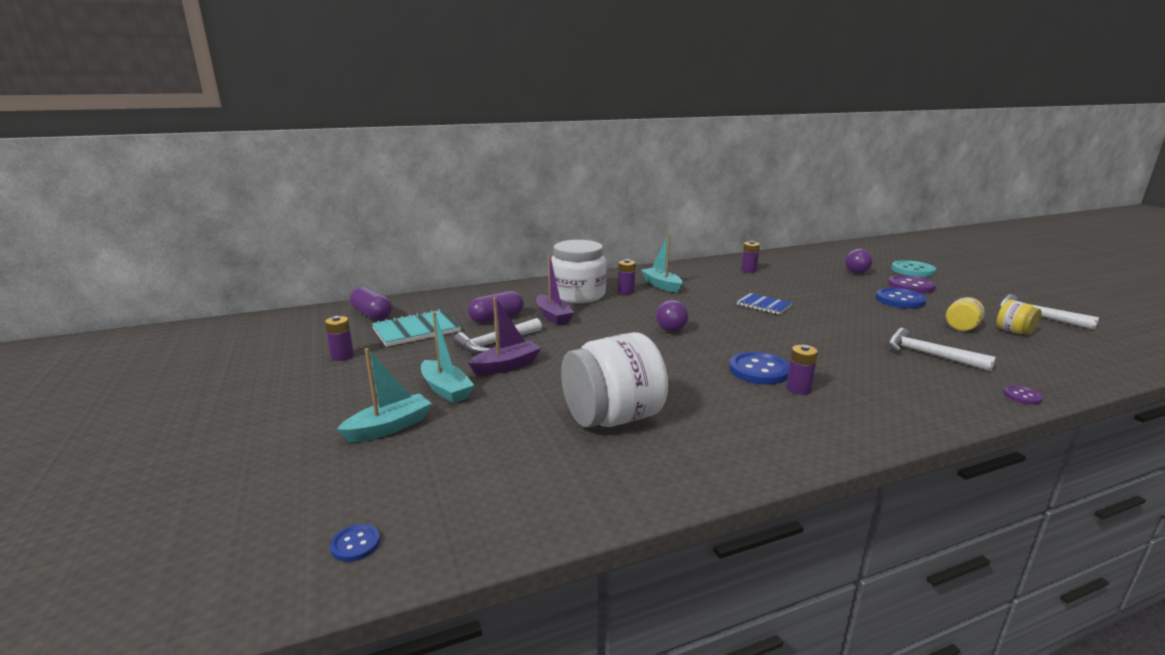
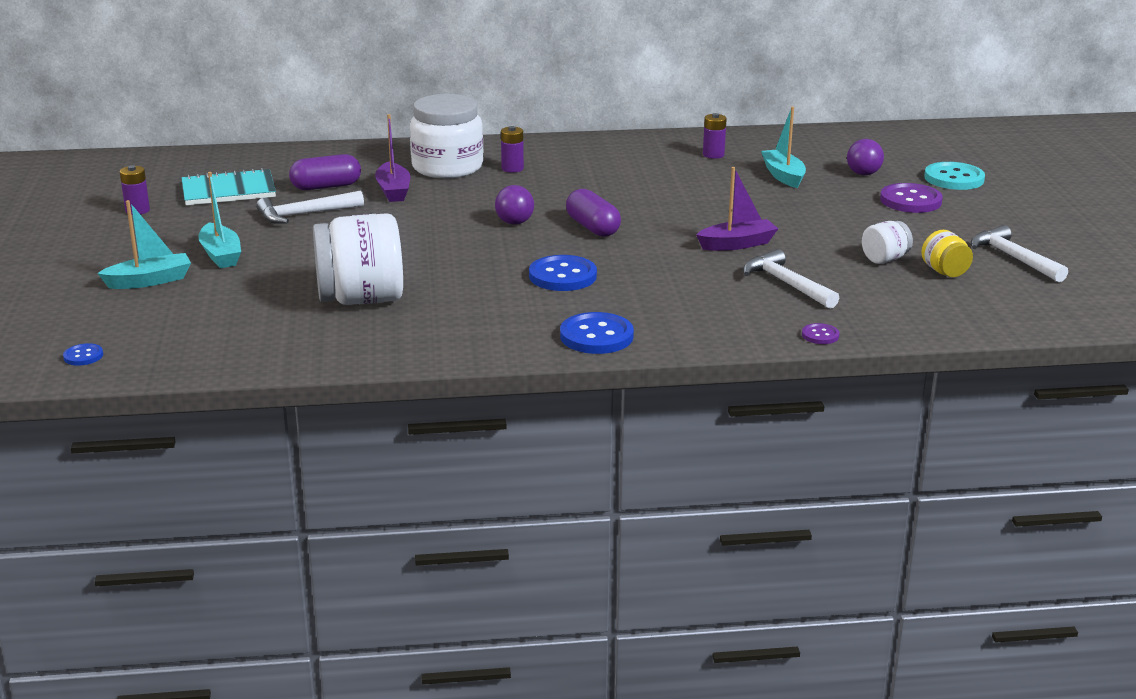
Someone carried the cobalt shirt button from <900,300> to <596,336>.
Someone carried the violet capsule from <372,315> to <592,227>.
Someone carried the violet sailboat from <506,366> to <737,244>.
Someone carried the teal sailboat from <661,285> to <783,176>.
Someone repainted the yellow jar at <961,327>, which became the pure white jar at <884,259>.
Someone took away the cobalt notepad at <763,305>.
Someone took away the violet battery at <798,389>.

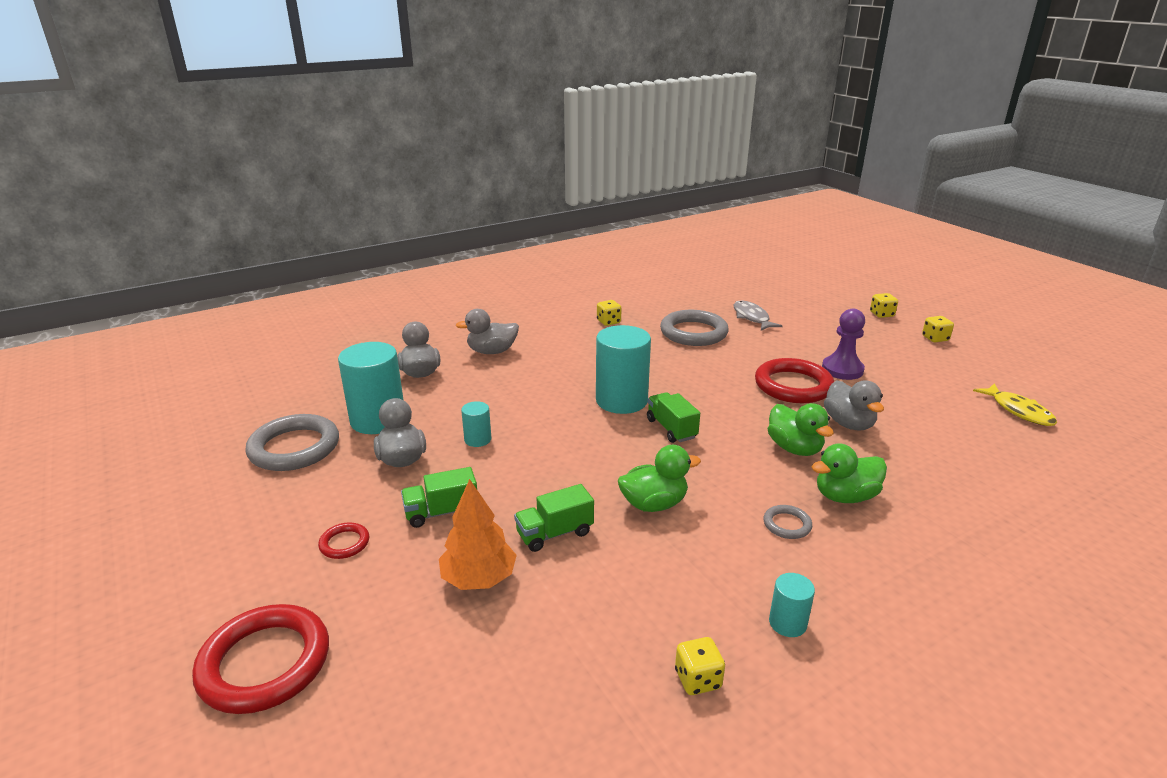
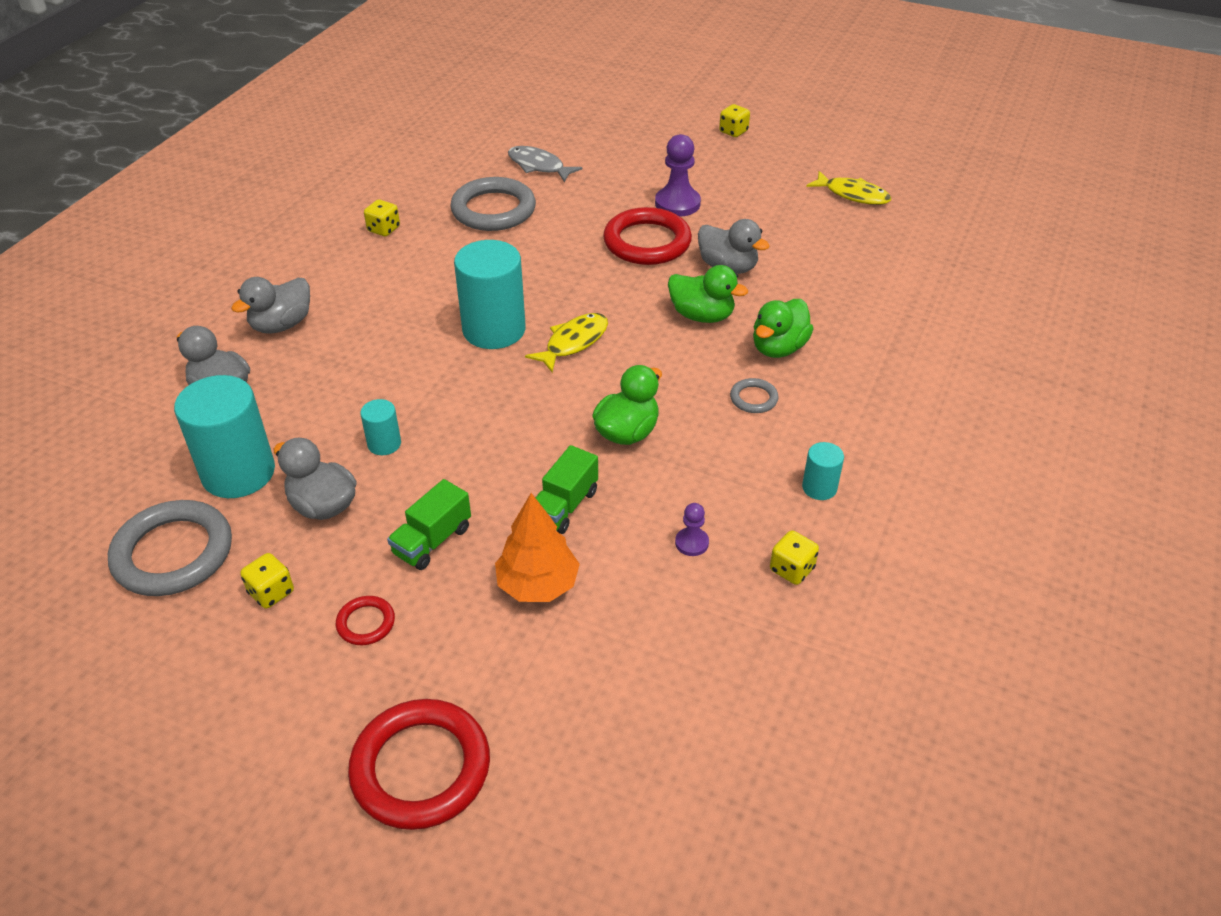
Someone carried the yellow game die from <881,314> to <271,592>.
Someone swapped the emerald lorry at <671,429> for the yellow fish at <573,342>.
Someone put down the violet chess pawn at <691,543>.

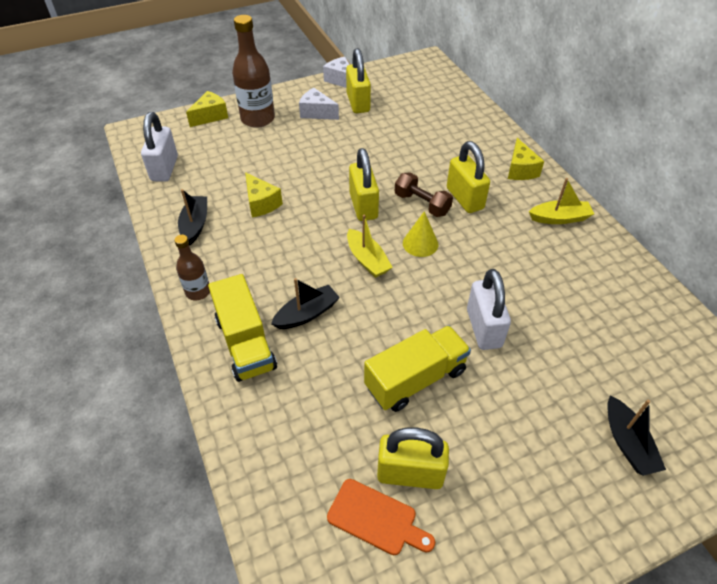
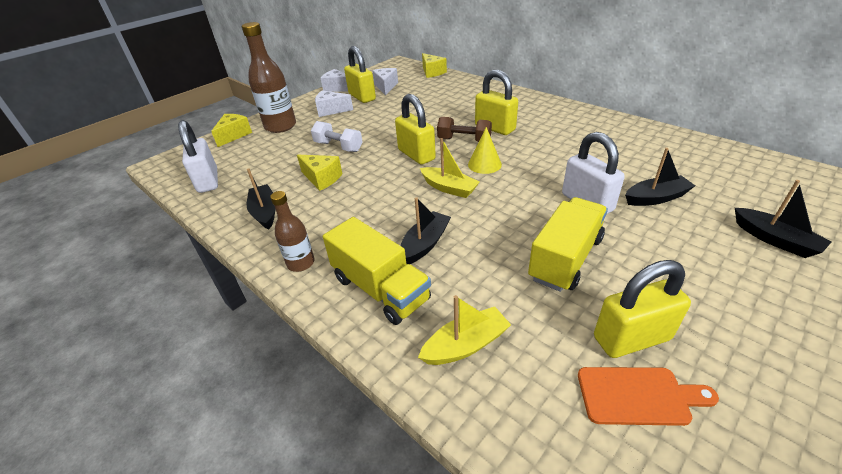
Someone put down the pure white dumbbell at <338,147>.
Someone put down the pure white cheese wedge at <386,87>.
Someone carried the yellow sailboat from <559,218> to <465,345>.
Someone carried the yellow cheese wedge from <520,170> to <432,72>.
Someone put down the jet-black sailboat at <656,198>.

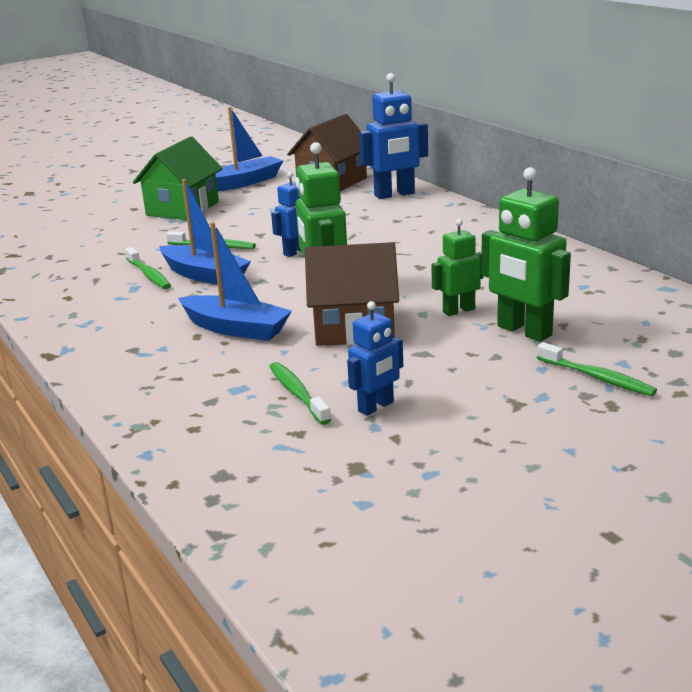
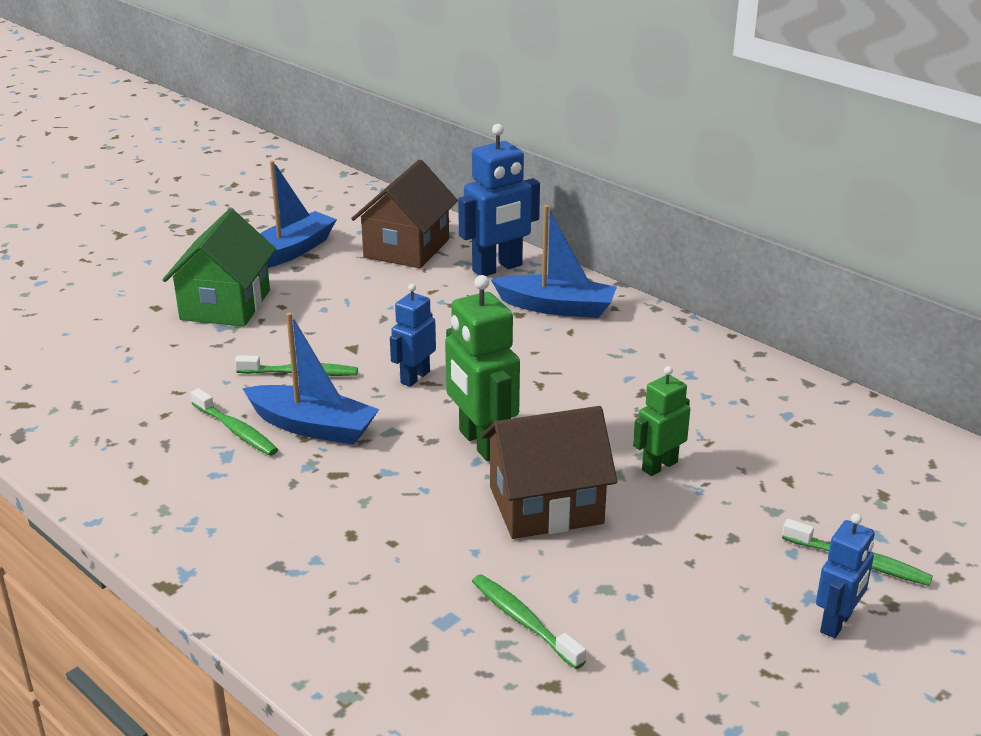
Someone carried the cobalt sailboat from <236,329> to <556,307>.
Someone carried the cobalt toy robot from <376,407> to <836,623>.
Someone took away the emerald toy robot at <524,331>.

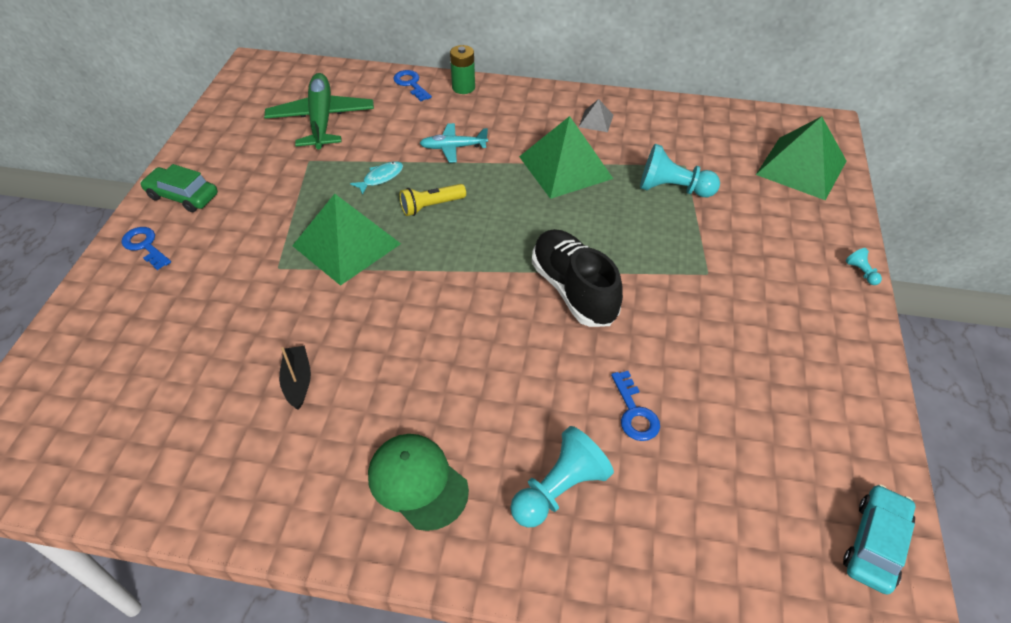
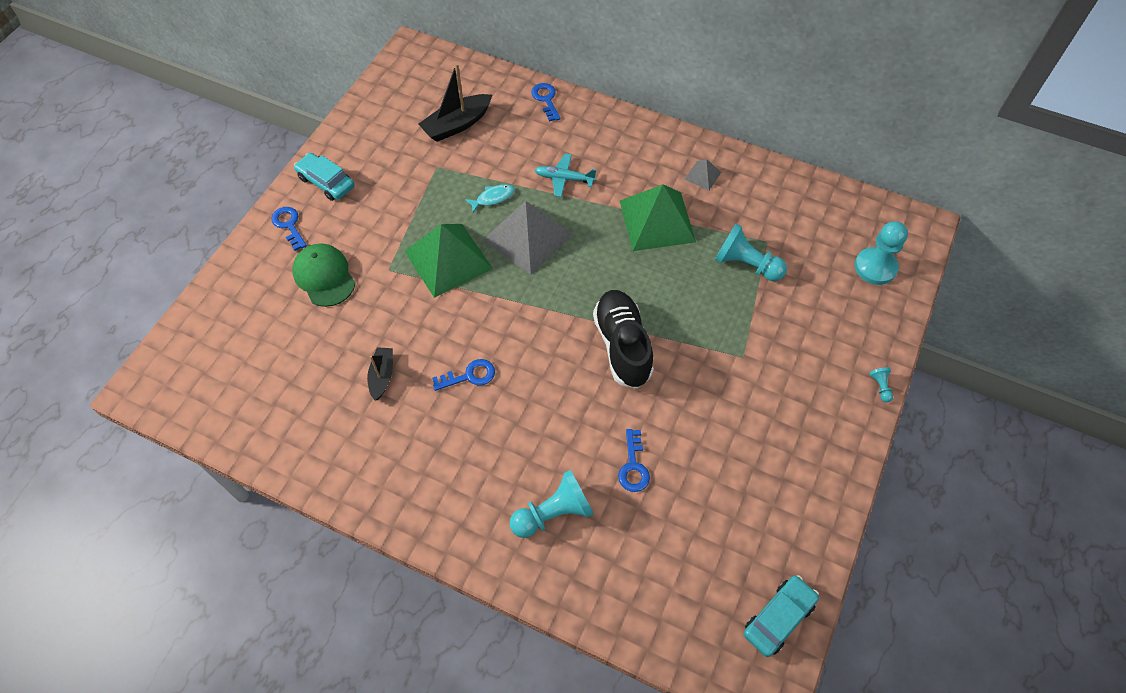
Someone carried the emerald peaked cap from <417,482> to <324,276>.
Someone repainted the emerald toy car at <183,196>, which became the teal toy car at <326,182>.
Someone swapped the emerald aeroplane at <321,120> for the jet-black sailboat at <457,125>.
Someone put down the cobalt key at <469,376>.
Someone swapped the yellow flashlight at <431,206> for the ash-grey pyramid shape at <528,237>.
Someone swapped the emerald pyramid shape at <801,167> for the teal chess pawn at <875,267>.
Someone took away the emerald battery at <463,87>.

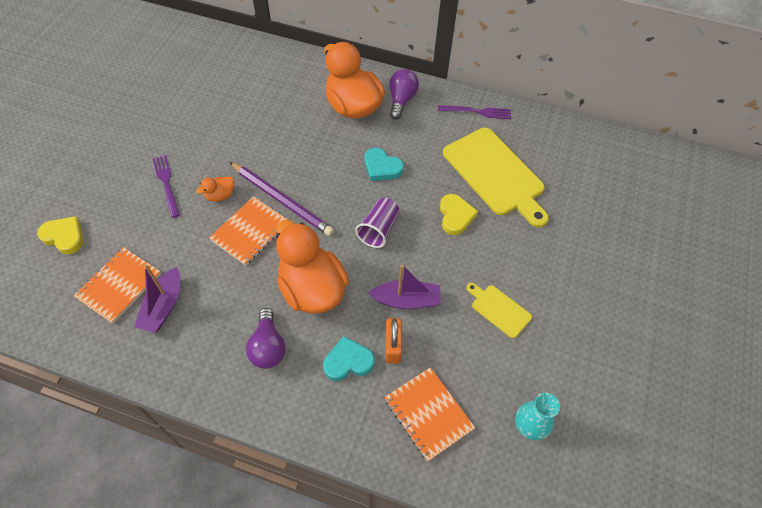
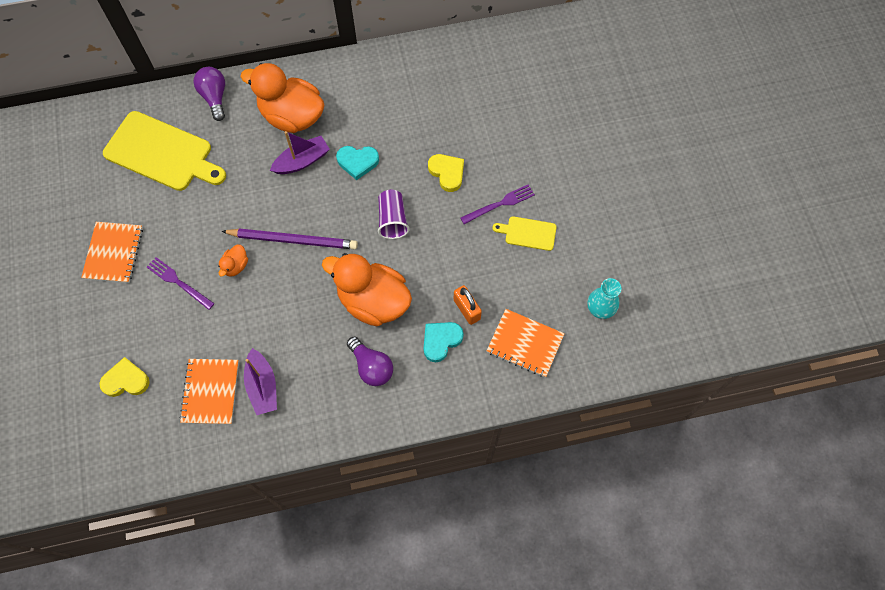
Someone carried the bright orange notepad from <250,231> to <113,253>.
Someone carried the yellow bread board from <495,174> to <162,153>.
Someone carried the violet bulb from <401,100> to <214,97>.
Someone carried the violet sailboat from <406,300> to <302,161>.
Someone carried the violet dinner fork from <477,112> to <500,204>.

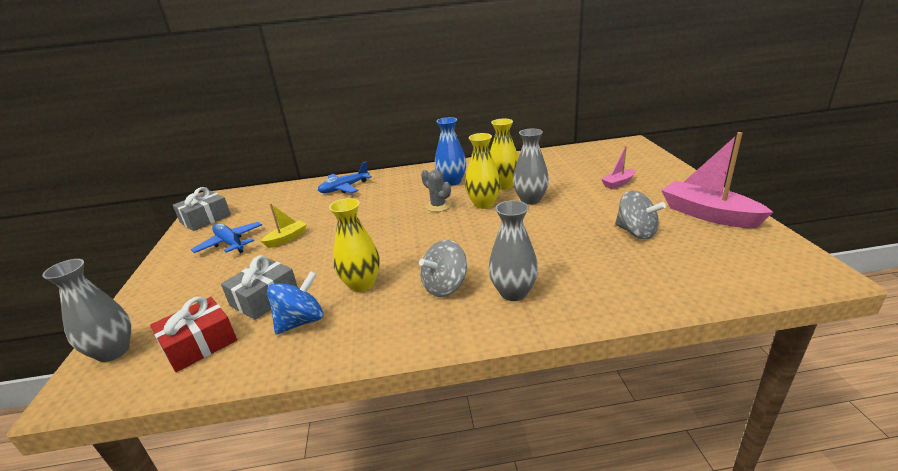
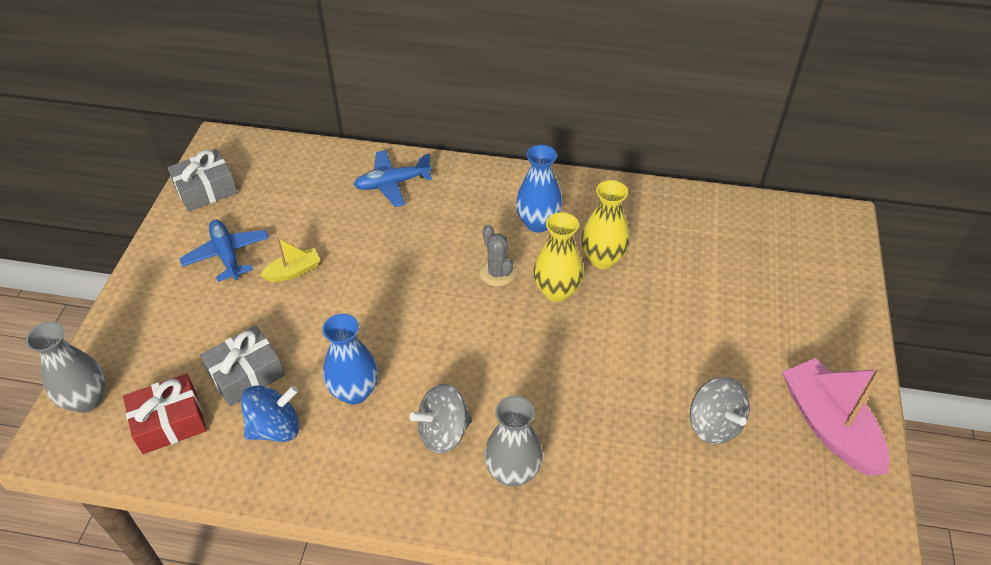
Someone repainted the yellow flower vase at <361,284>, which became the cobalt flower vase at <354,391>.
Someone took away the ash-grey flower vase at <530,200>.
Someone took away the rosy sailboat at <618,183>.

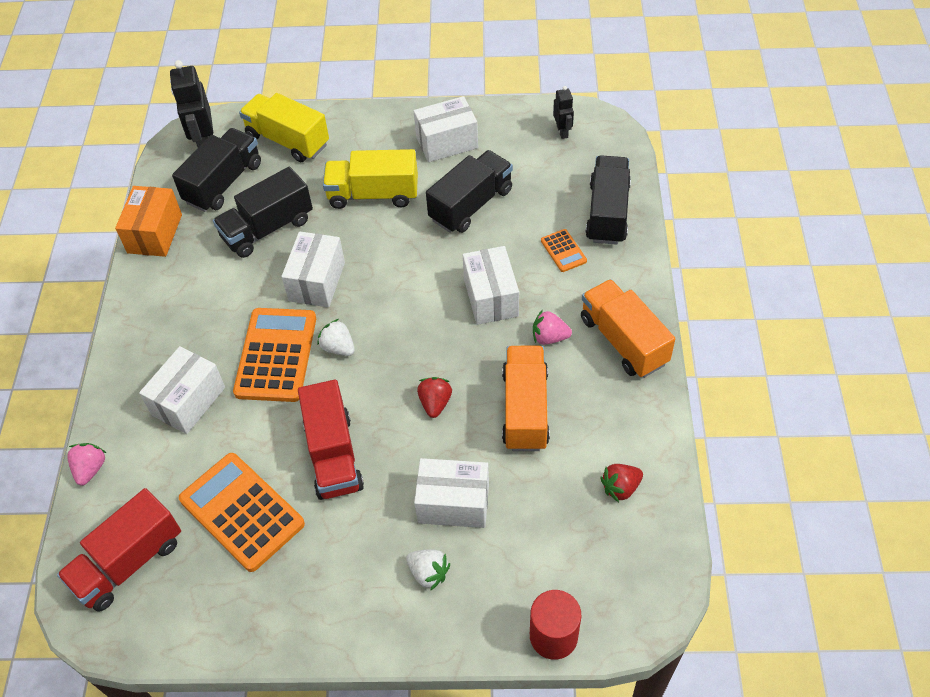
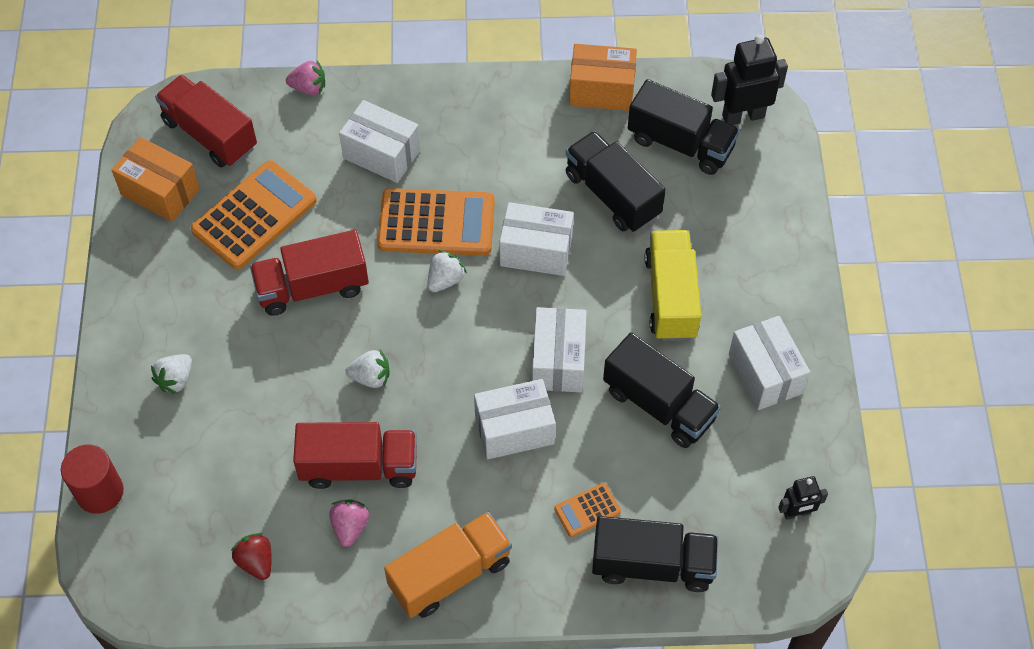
Someone put down the bright orange parcel at <160,192>.
Someone repainted the bright orange lorry at <525,409>, which became the scarlet lorry at <359,466>.
Someone carried the rosy toy strawberry from <549,337> to <350,527>.
Someone repainted the scarlet toy strawberry at <435,403>, which became the pure white toy strawberry at <371,377>.
Someone carried the pure white parcel from <453,503> to <558,361>.
Someone took away the yellow lorry at <287,140>.

